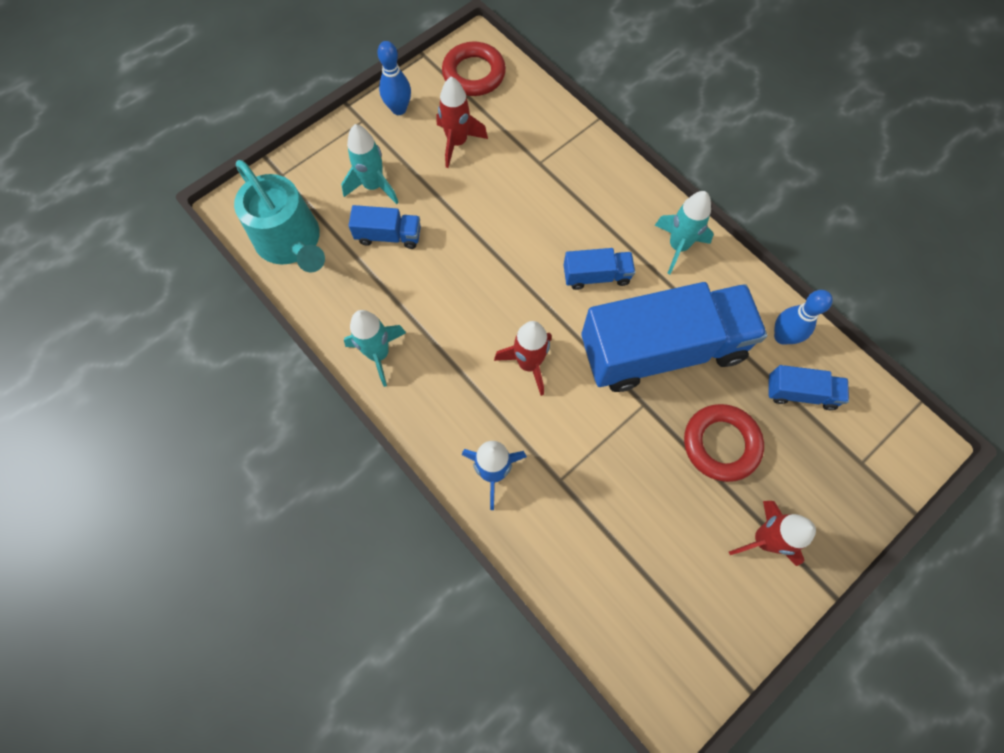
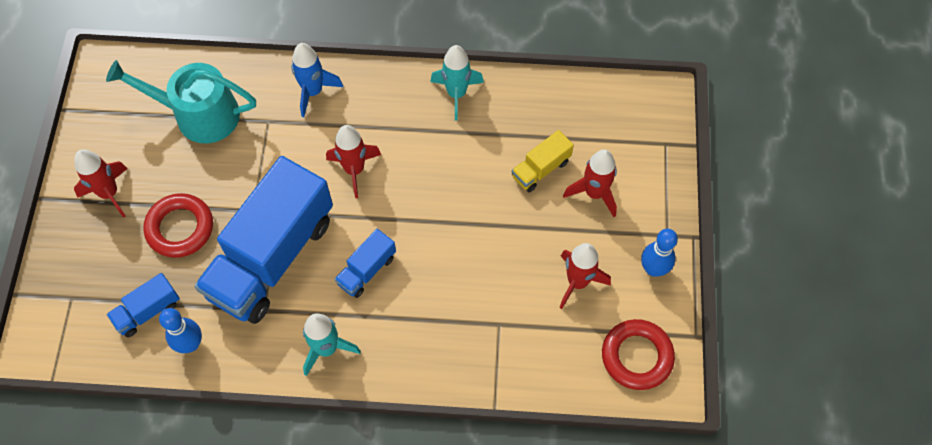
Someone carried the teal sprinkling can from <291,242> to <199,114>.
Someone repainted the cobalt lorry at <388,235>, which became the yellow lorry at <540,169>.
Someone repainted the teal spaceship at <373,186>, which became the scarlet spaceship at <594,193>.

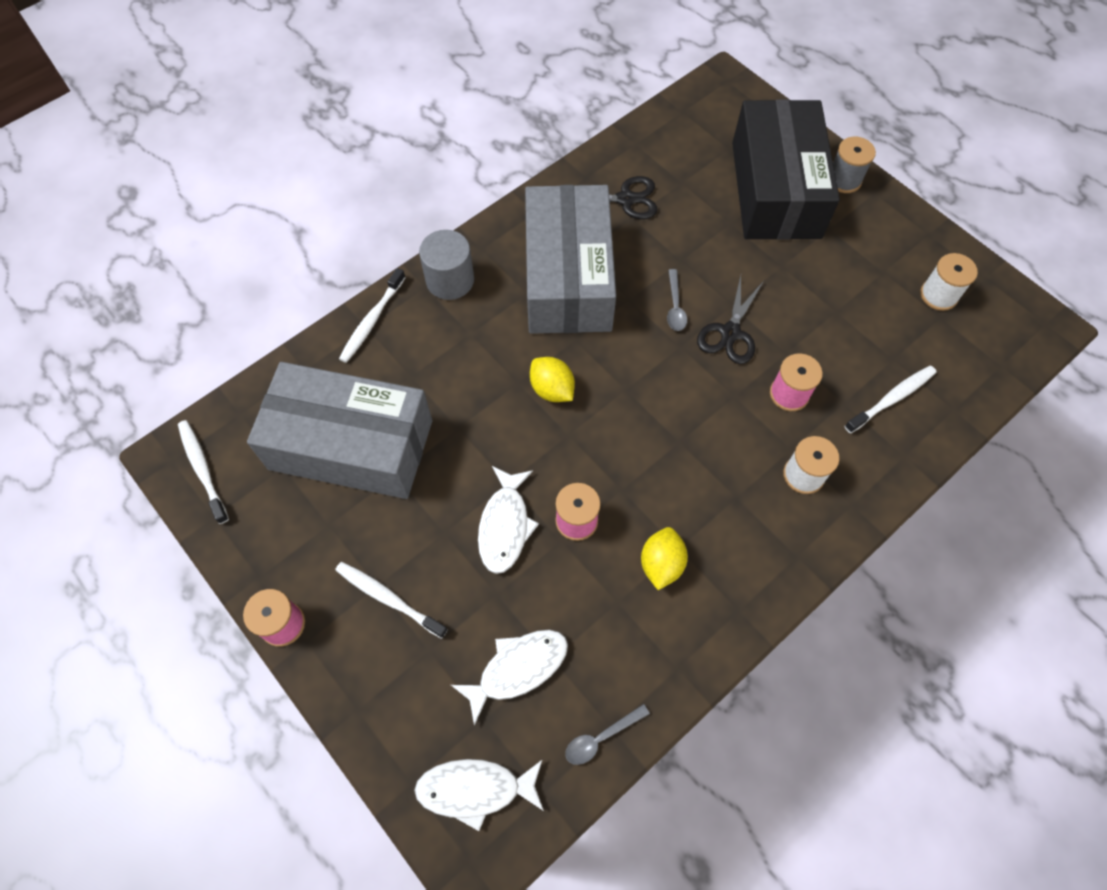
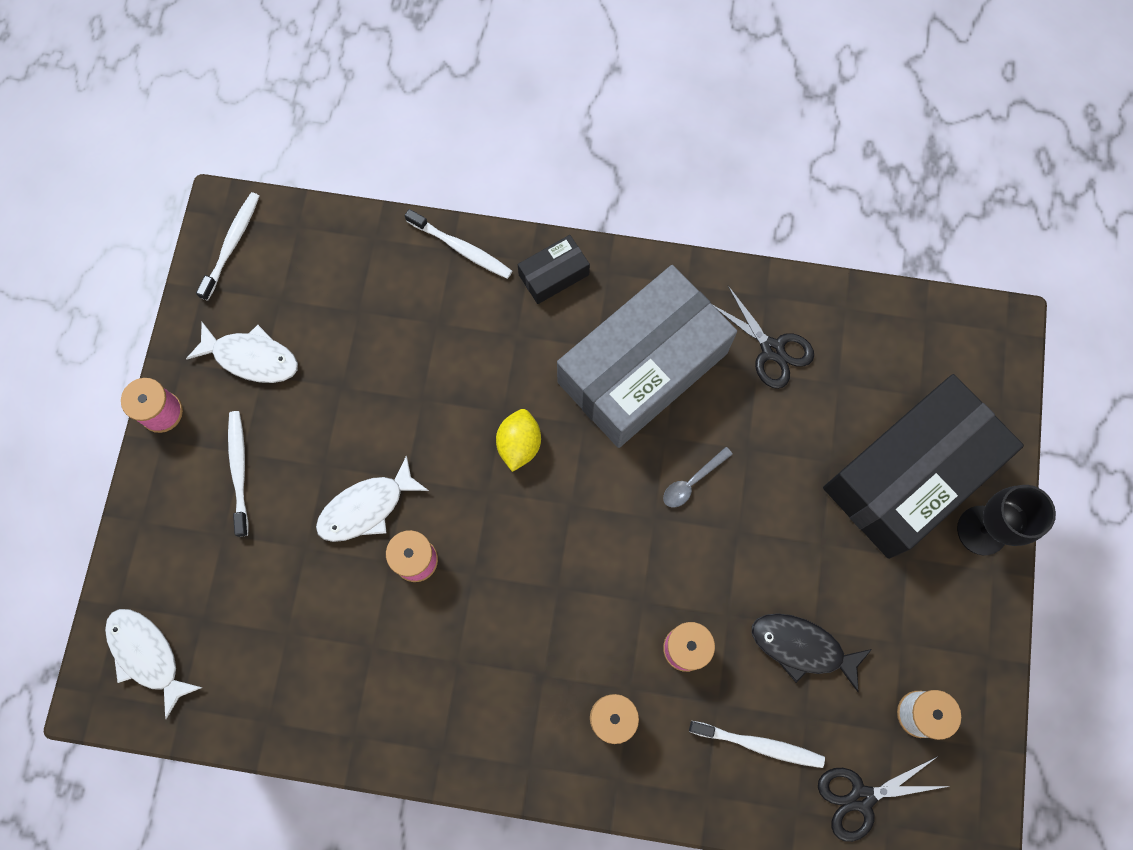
Someone carried the pure white fish from <518,668> to <251,358>.
Someone rotated the pure white dental brush at <372,321> by 135 degrees counterclockwise.
Someone swapped the ash-grey cylinder shape at <450,280> for the jet-black parcel at <553,275>.
Someone put down the jet-black fish at <802,647>.
Someone carried the jet-black pair of scissors from <730,333> to <861,798>.
Someone swapped the ash-grey reel of thread at <844,180> for the jet-black goblet at <982,530>.
Someone took away the ash-grey parcel at <351,445>.
Someone took away the ash-grey spoon at <601,738>.
Someone took away the yellow lemon at <661,564>.

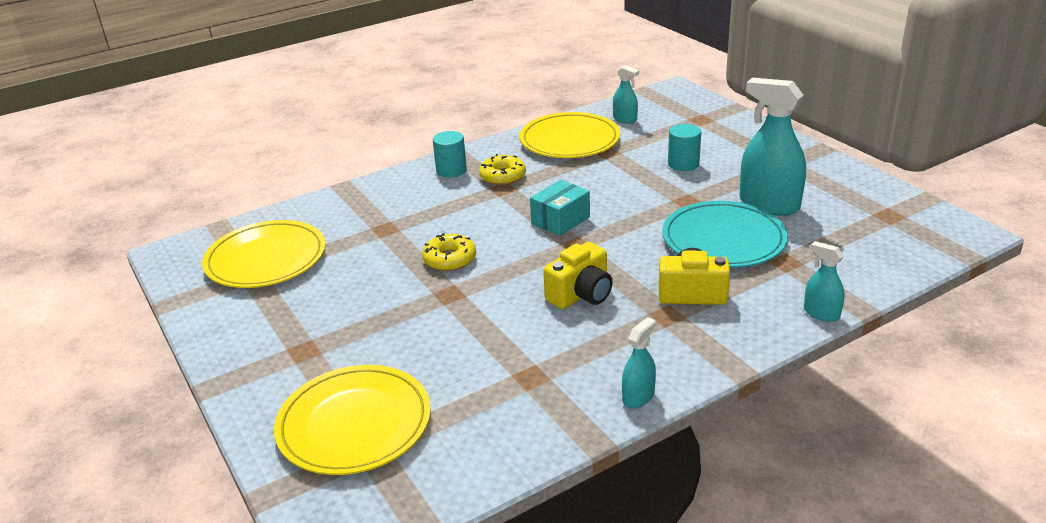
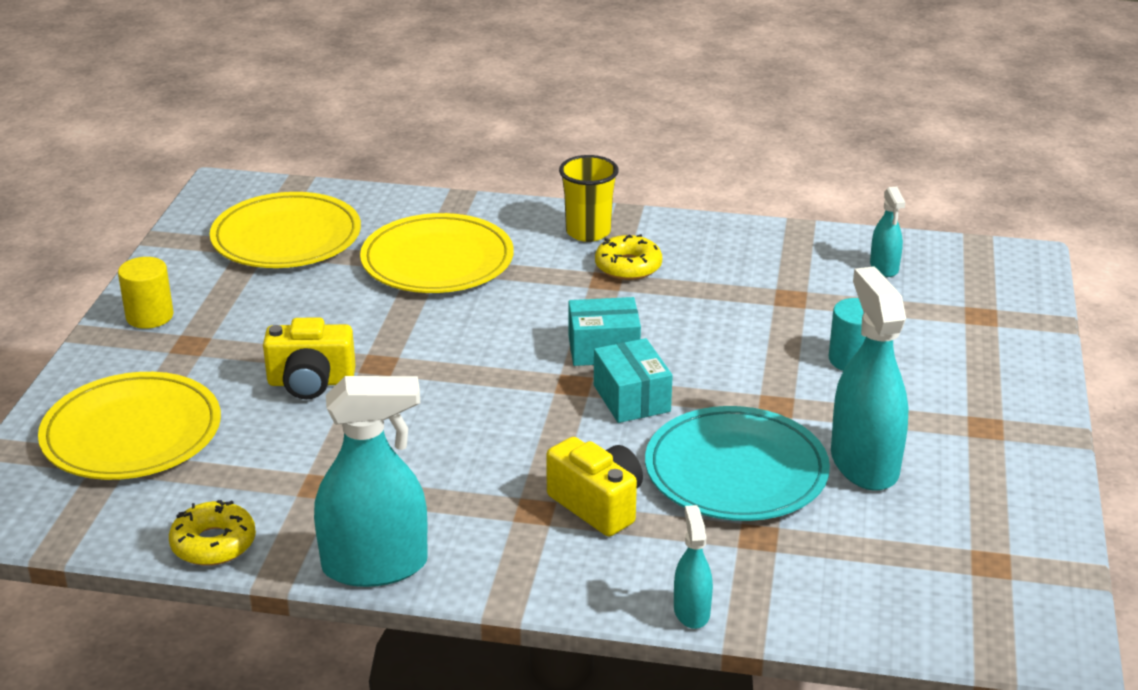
Someone put down the yellow cylinder shape at <149,316>.
Someone carried the yellow doughnut from <450,259> to <213,543>.
Someone carried the yellow photo camera from <581,294> to <311,382>.
Someone scaled the teal spray cleaner at <638,397> by 1.97.
Someone carried the yellow plate from <569,140> to <437,260>.
Someone swapped the teal cylinder shape at <451,170> for the yellow cup at <588,232>.
Someone put down the teal parcel at <631,398>.

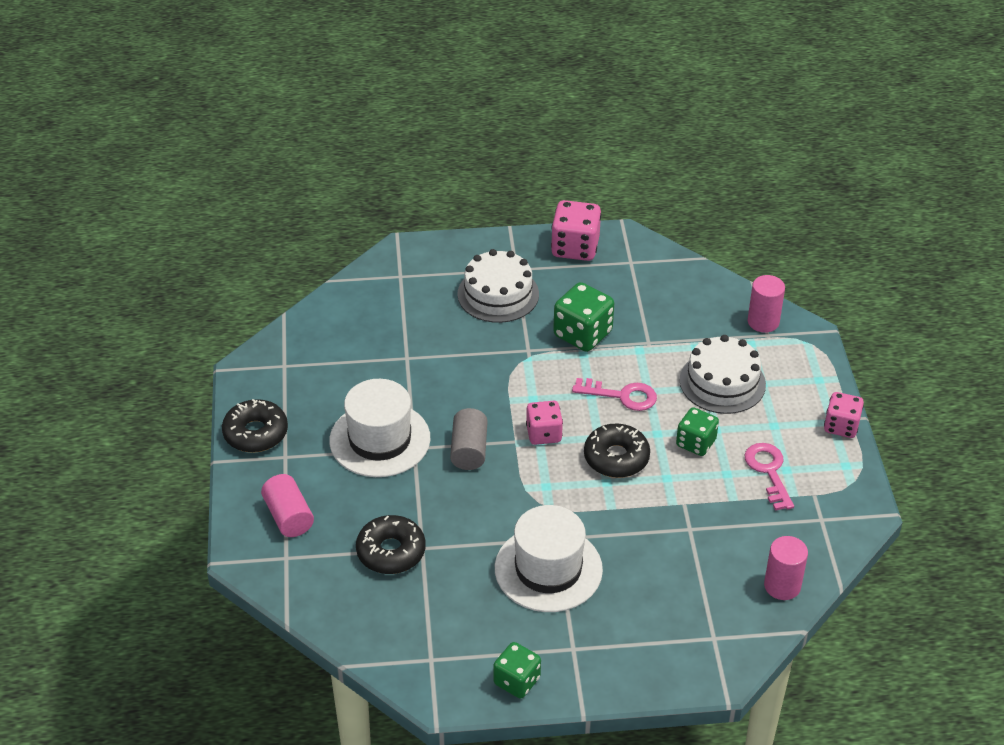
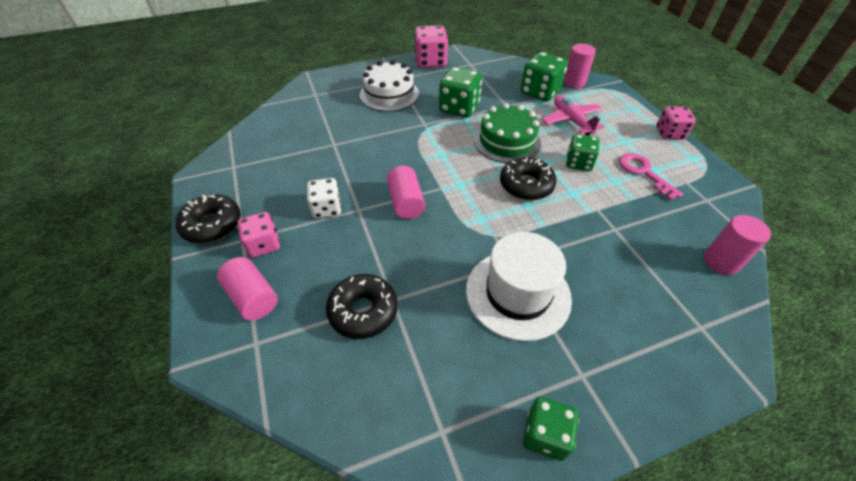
Someone carried the rosy game die from <544,434> to <264,245>.
Someone swapped the pure white hat at <380,439> for the pure white game die at <327,208>.
Someone repainted the ash-grey cylinder shape at <469,450>, which became the rosy cylinder shape at <406,202>.
Someone swapped the rosy key at <622,395> for the emerald gateau at <507,141>.
Someone put down the emerald game die at <540,92>.
Someone swapped the pure white gateau at <722,382> for the rosy aeroplane at <571,121>.

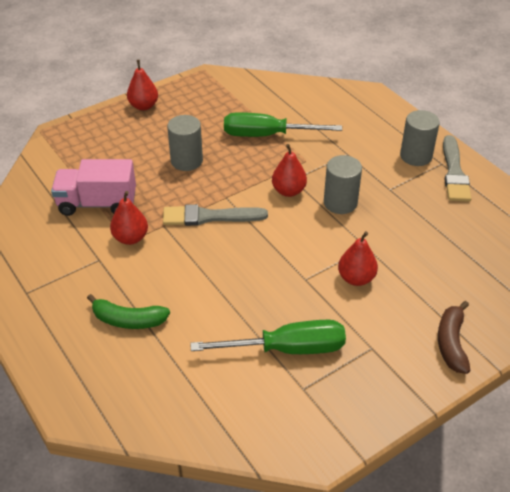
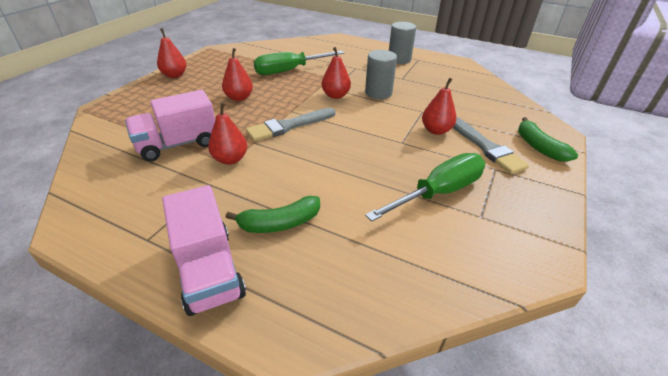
Someone put down the rosy lorry at <209,270>.
Someone swapped the ash-grey cylinder shape at <186,161> for the scarlet pear fruit at <239,98>.
Someone carried the ash-grey paintbrush from <454,172> to <485,147>.
Someone repainted the dark brown banana at <451,343>, which became the emerald banana at <538,147>.

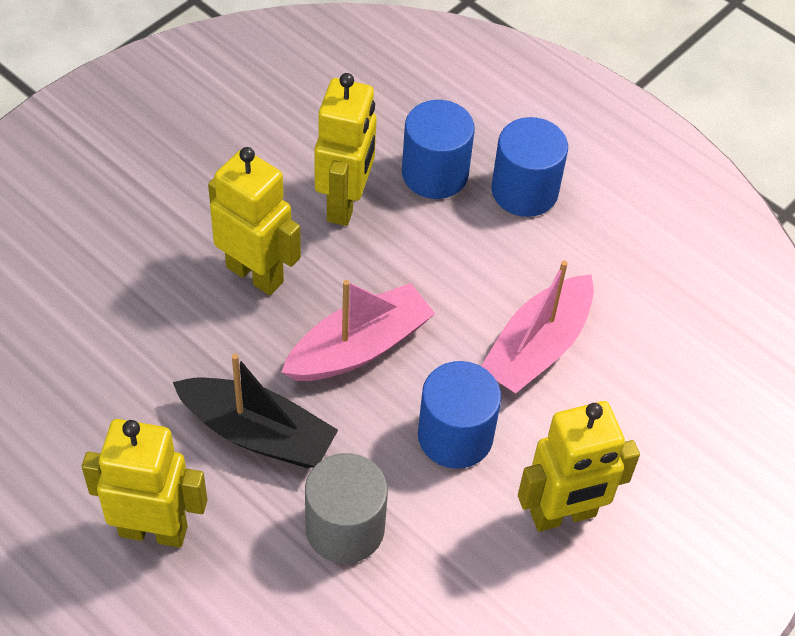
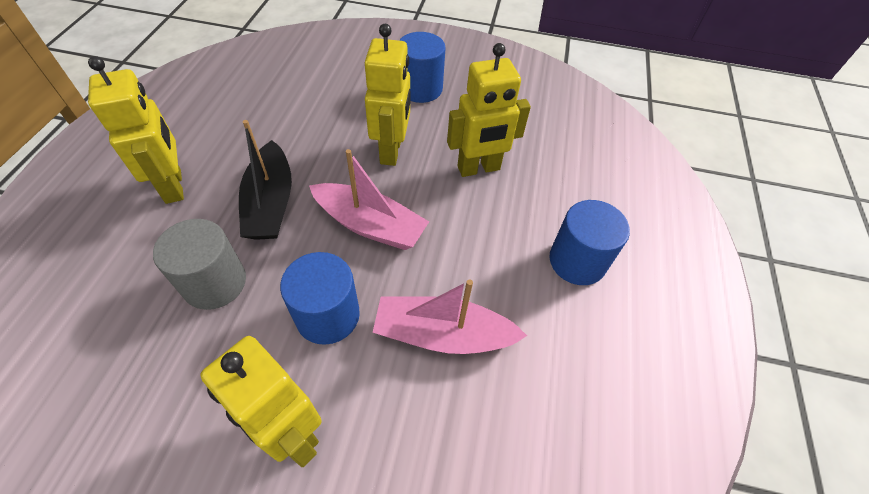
Someone carried the cobalt cylinder shape from <435,173> to <420,89>.

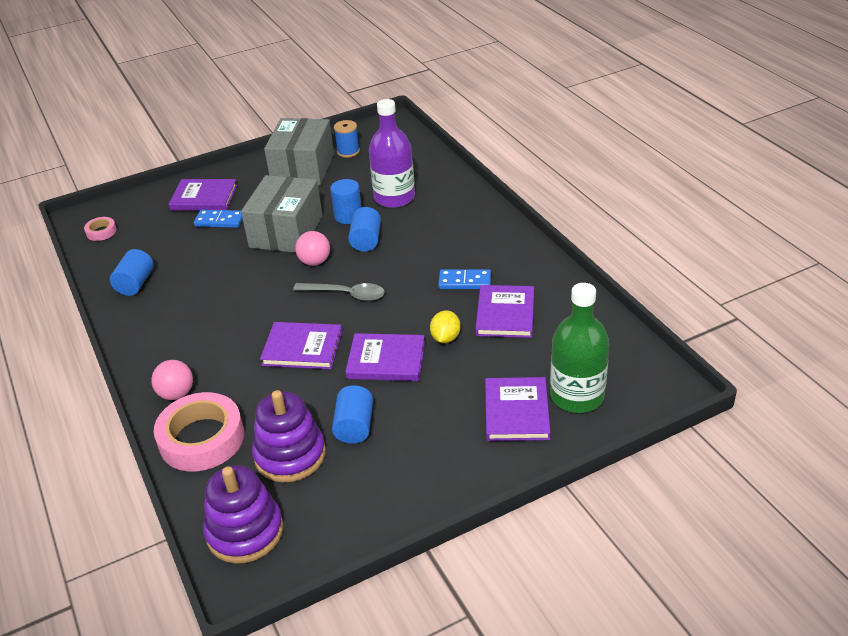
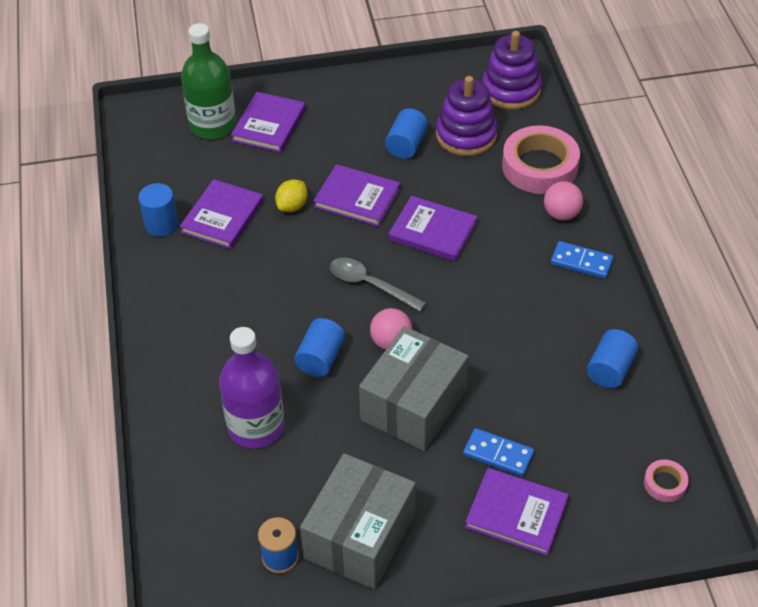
Someone carried the cobalt cylinder shape from <348,216> to <161,224>.
Someone carried the cobalt domino piece from <464,282> to <581,262>.

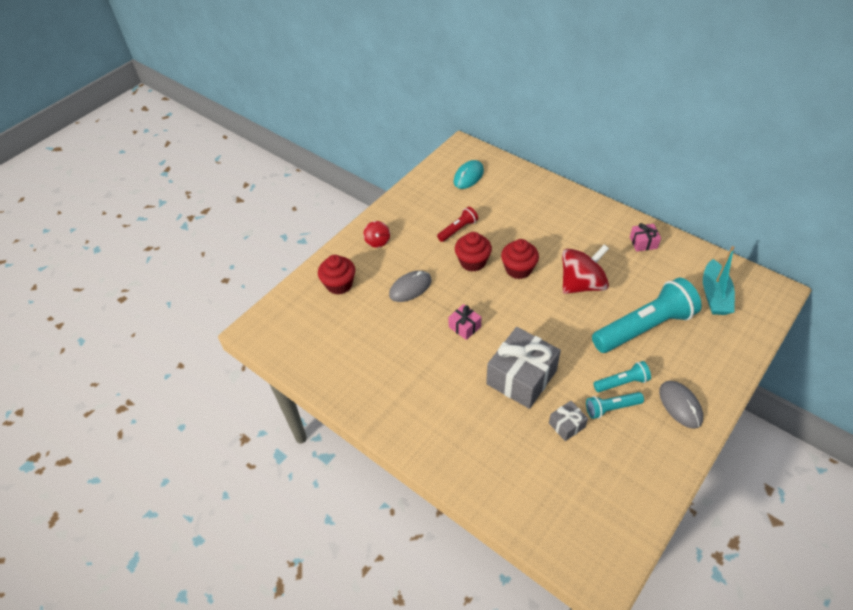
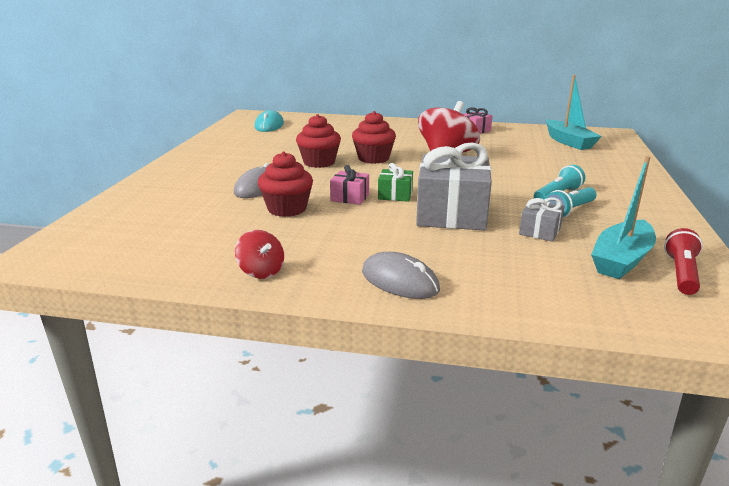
Someone carried the scarlet toy top from <377,241> to <261,271>.
Someone carried the scarlet muffin from <339,284> to <287,209>.
Someone carried the ash-grey PC mouse from <680,405> to <400,281>.
Someone put down the emerald gift at <395,195>.
Someone put down the teal sailboat at <621,260>.
Someone carried the scarlet flashlight from <458,229> to <681,273>.
Someone took away the teal flashlight at <644,327>.

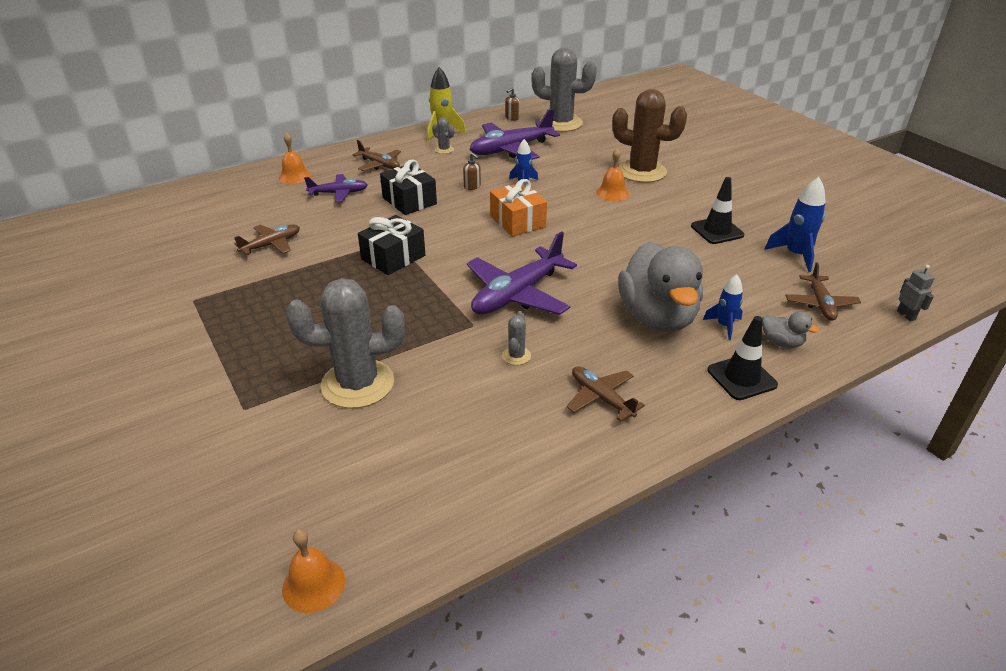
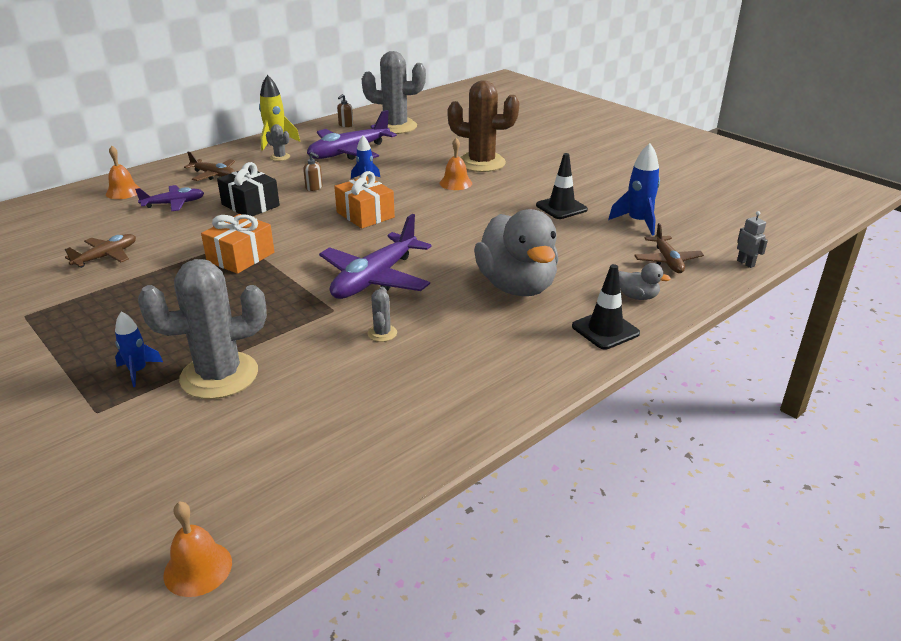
Someone carried the cobalt spaceship from <724,326> to <138,371>.
Someone repainted the jet-black gift at <393,257>, which became the bright orange gift at <241,257>.
Someone took away the dark brown aeroplane at <601,398>.

